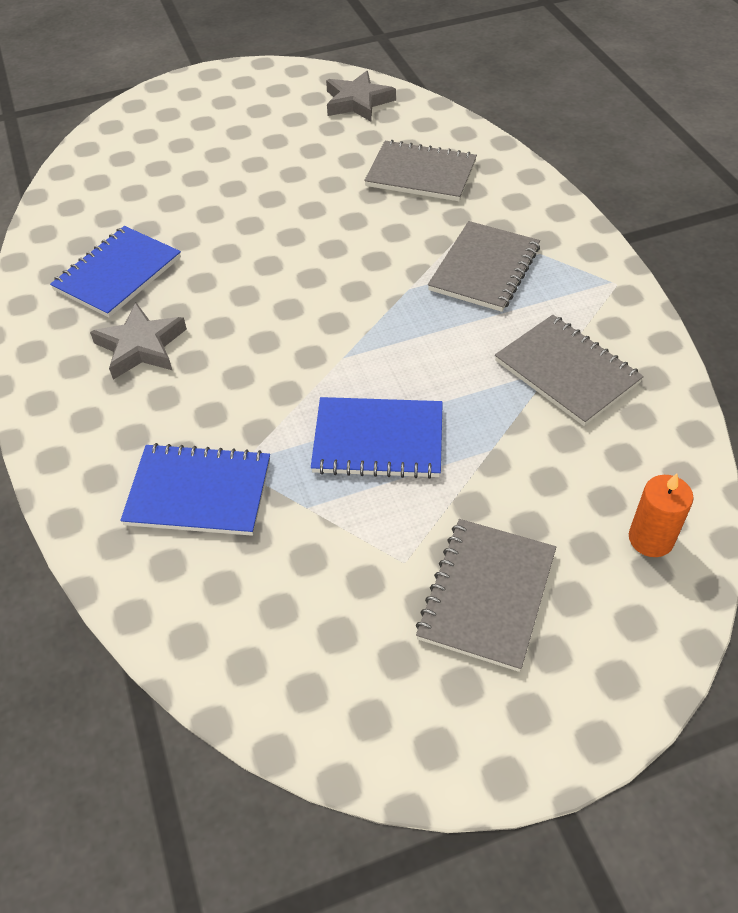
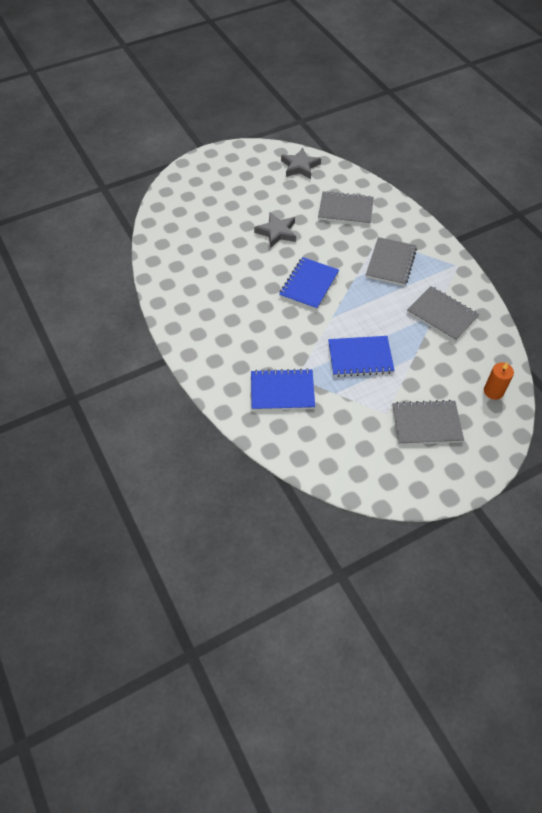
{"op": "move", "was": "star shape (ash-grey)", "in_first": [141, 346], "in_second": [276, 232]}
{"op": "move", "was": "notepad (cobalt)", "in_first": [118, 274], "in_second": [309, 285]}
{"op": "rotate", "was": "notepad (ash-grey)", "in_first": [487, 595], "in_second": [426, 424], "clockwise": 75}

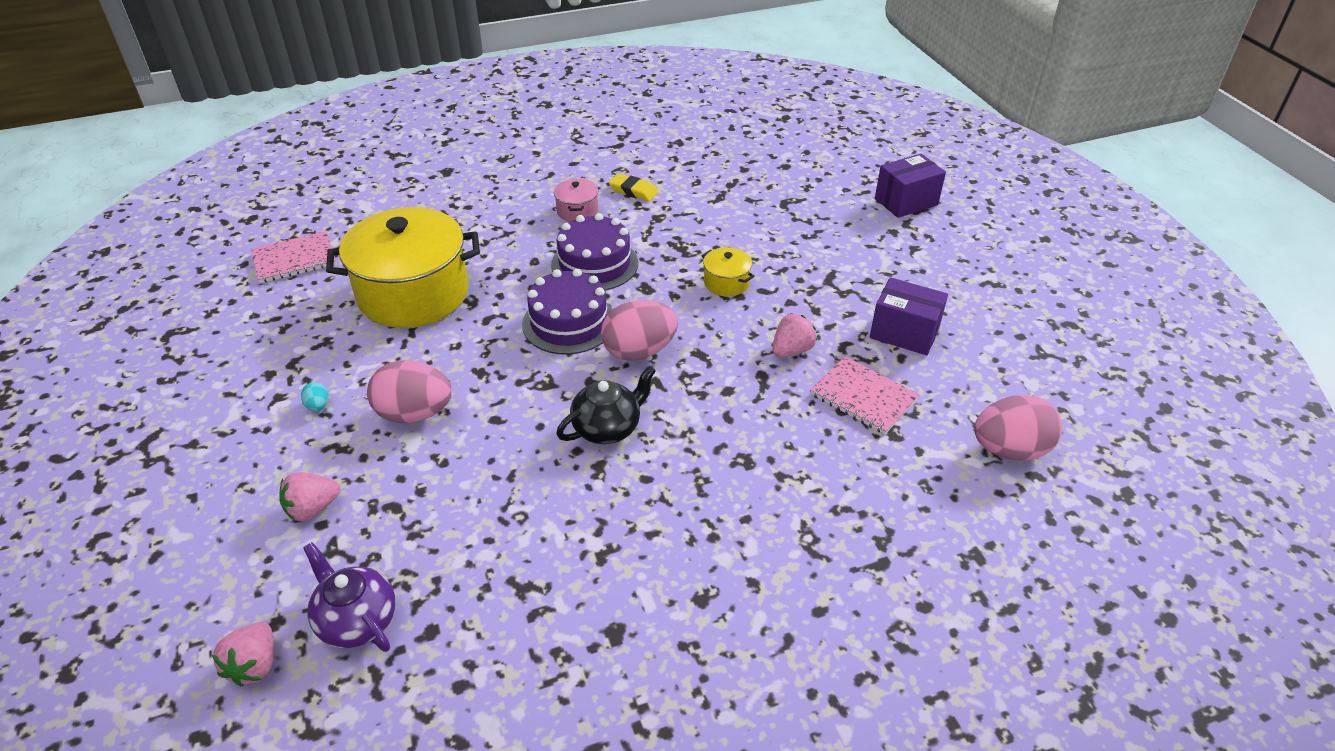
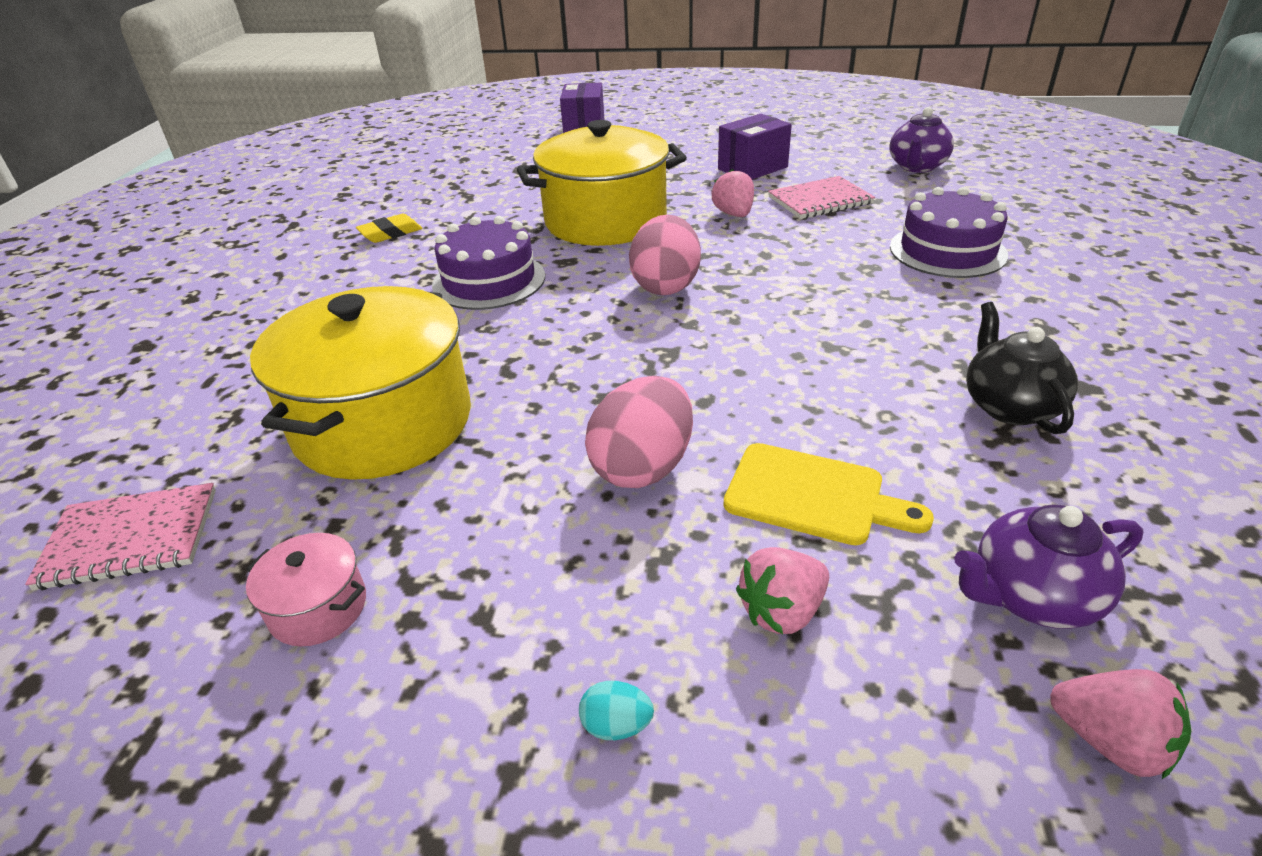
{"op": "rotate", "was": "notepad (rosy)", "in_first": [294, 259], "in_second": [130, 538], "clockwise": 75}
{"op": "move", "was": "pot (rosy)", "in_first": [577, 211], "in_second": [318, 608]}
{"op": "resize", "was": "pot (bright yellow)", "in_first": [726, 283], "in_second": [605, 220], "ratio": 2.39}
{"op": "move", "was": "egg shape (turquoise)", "in_first": [318, 406], "in_second": [616, 725]}
{"op": "insert", "now": "chopping board (bright yellow)", "in_second": [813, 496]}
{"op": "rotate", "was": "berry (rosy)", "in_first": [312, 509], "in_second": [782, 611], "clockwise": 60}
{"op": "replace", "was": "egg shape (rosy)", "now": "teapot (violet)", "in_first": [1009, 450], "in_second": [917, 167]}
{"op": "move", "was": "cake (violet)", "in_first": [569, 322], "in_second": [947, 251]}
{"op": "move", "was": "teapot (black)", "in_first": [608, 427], "in_second": [1009, 406]}

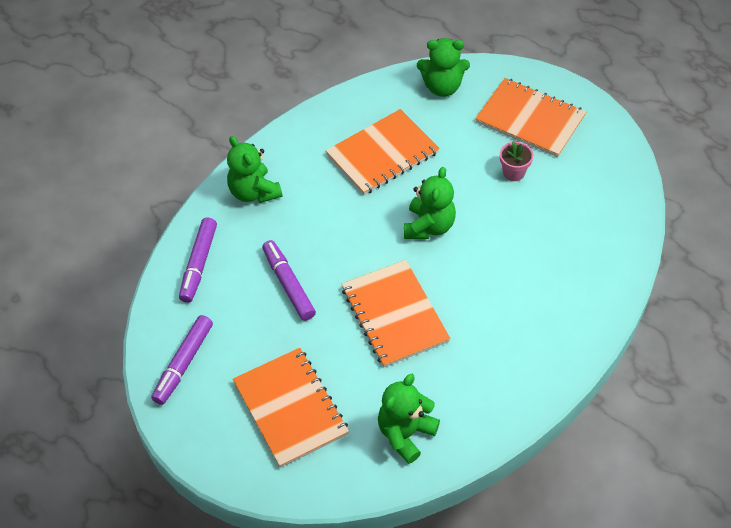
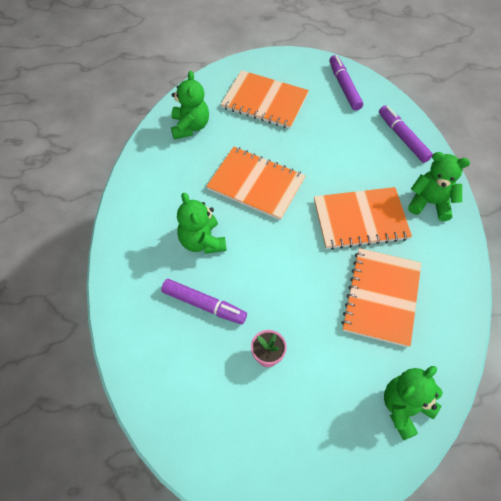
{"op": "move", "was": "marker pen (violet)", "in_first": [288, 284], "in_second": [204, 304]}
{"op": "move", "was": "teddy bear (green)", "in_first": [429, 226], "in_second": [202, 241]}
{"op": "move", "was": "notepad (orange-coloured)", "in_first": [530, 119], "in_second": [360, 219]}

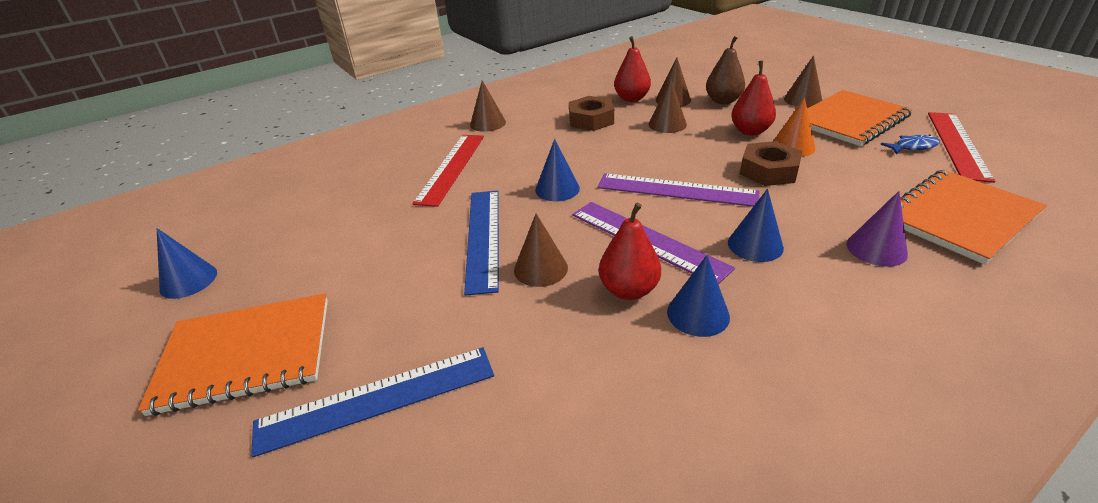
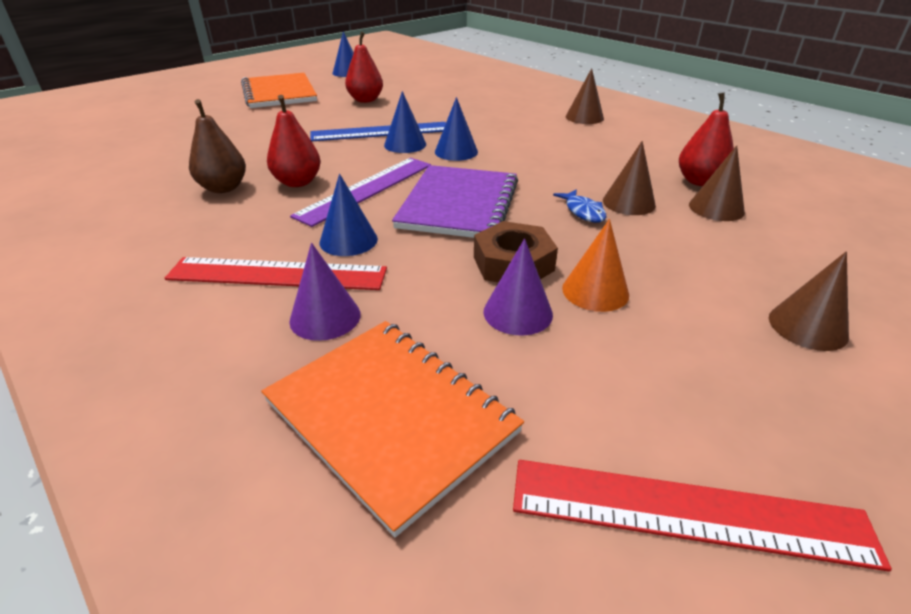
{"op": "move", "was": "straightedge (red)", "in_first": [451, 168], "in_second": [277, 274]}
{"op": "move", "was": "pear fruit (dark brown)", "in_first": [723, 101], "in_second": [223, 188]}
{"op": "move", "was": "pear fruit (red)", "in_first": [750, 131], "in_second": [365, 100]}
{"op": "move", "was": "cone (cobalt)", "in_first": [698, 314], "in_second": [405, 144]}
{"op": "replace", "was": "straightedge (violet)", "now": "notepad (violet)", "in_first": [676, 190], "in_second": [458, 204]}
{"op": "insert", "now": "cone (violet)", "in_second": [518, 312]}
{"op": "move", "was": "fish figure (cobalt)", "in_first": [913, 147], "in_second": [583, 212]}
{"op": "delete", "was": "straightedge (cobalt)", "in_first": [377, 399]}
{"op": "delete", "was": "cone (dark brown)", "in_first": [540, 268]}
{"op": "delete", "was": "hexagon nut (dark brown)", "in_first": [591, 120]}
{"op": "delete", "was": "notepad (orange-coloured)", "in_first": [849, 120]}

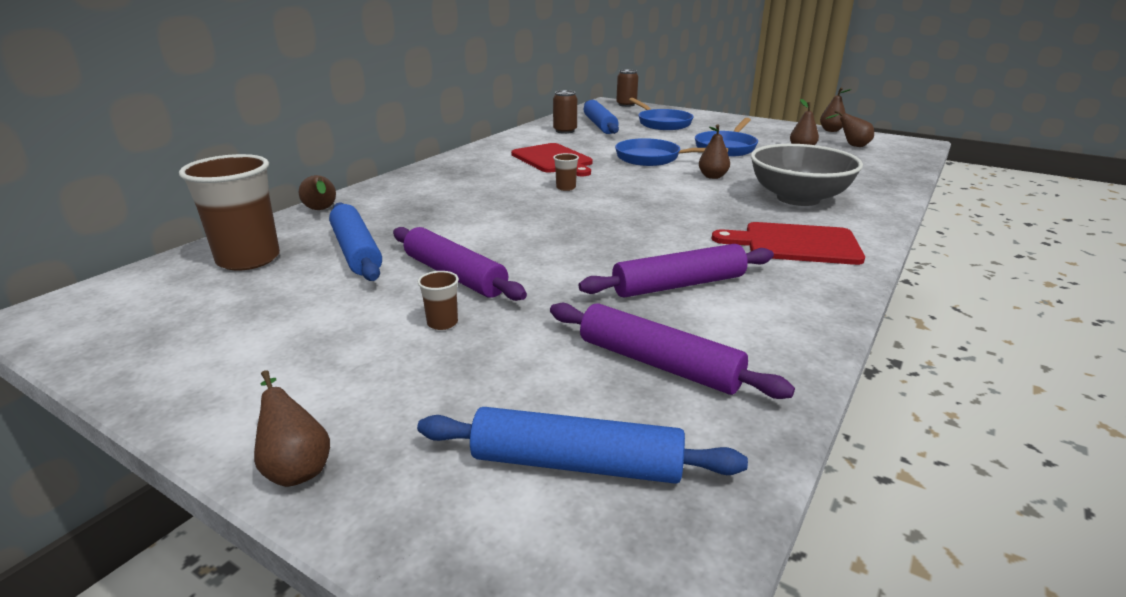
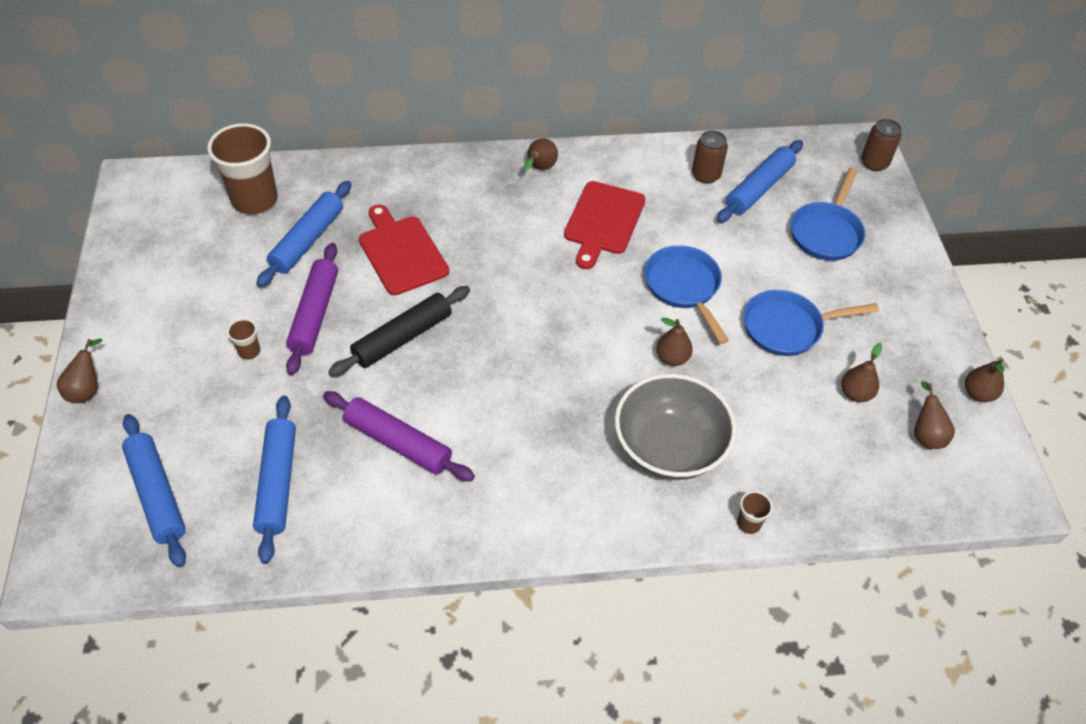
{"op": "recolor", "was": "rolling pin (violet)", "now": "rolling pin (cobalt)", "in_first": [658, 364], "in_second": [277, 482]}
{"op": "insert", "now": "rolling pin (black)", "in_second": [402, 337]}
{"op": "move", "was": "chopping board (red)", "in_first": [795, 244], "in_second": [401, 252]}
{"op": "move", "was": "pear fruit (dark brown)", "in_first": [321, 210], "in_second": [539, 168]}
{"op": "move", "was": "tumbler (dark brown)", "in_first": [566, 188], "in_second": [748, 523]}

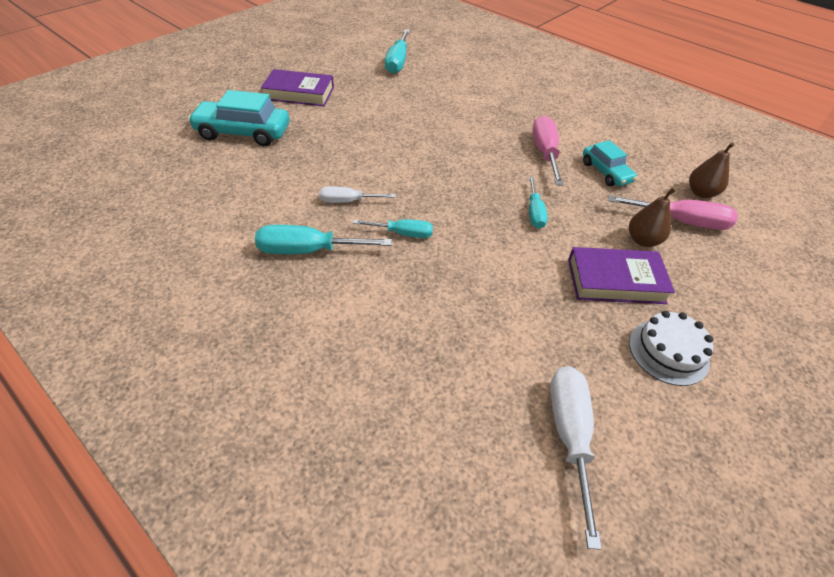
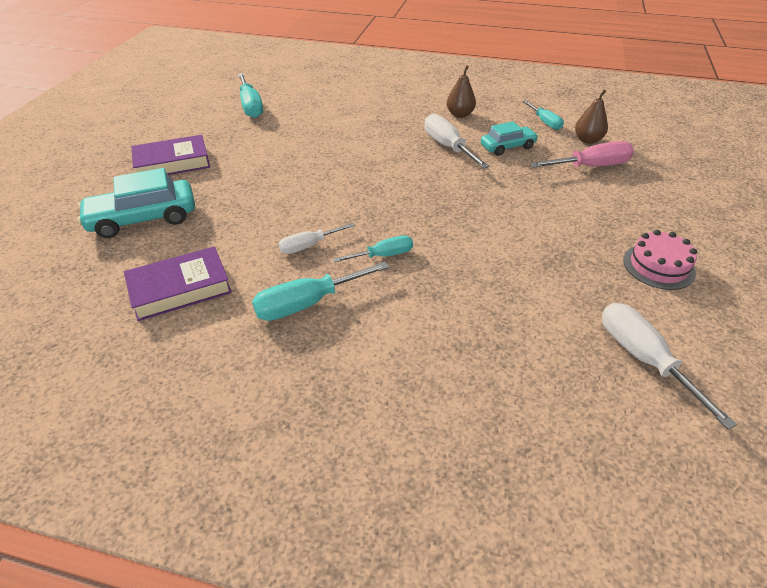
{"op": "move", "was": "hardback (violet)", "in_first": [615, 281], "in_second": [180, 289]}
{"op": "recolor", "was": "hand screwdriver (rosy)", "now": "hand screwdriver (snow-white)", "in_first": [545, 153], "in_second": [448, 147]}
{"op": "move", "was": "pear fruit (dark brown)", "in_first": [643, 240], "in_second": [460, 115]}
{"op": "rotate", "was": "toy car (turquoise)", "in_first": [606, 172], "in_second": [507, 147], "clockwise": -60}
{"op": "move", "was": "hand screwdriver (turquoise)", "in_first": [534, 212], "in_second": [545, 122]}
{"op": "recolor", "was": "cake (snow-white)", "now": "cake (rosy)", "in_first": [668, 352], "in_second": [658, 266]}

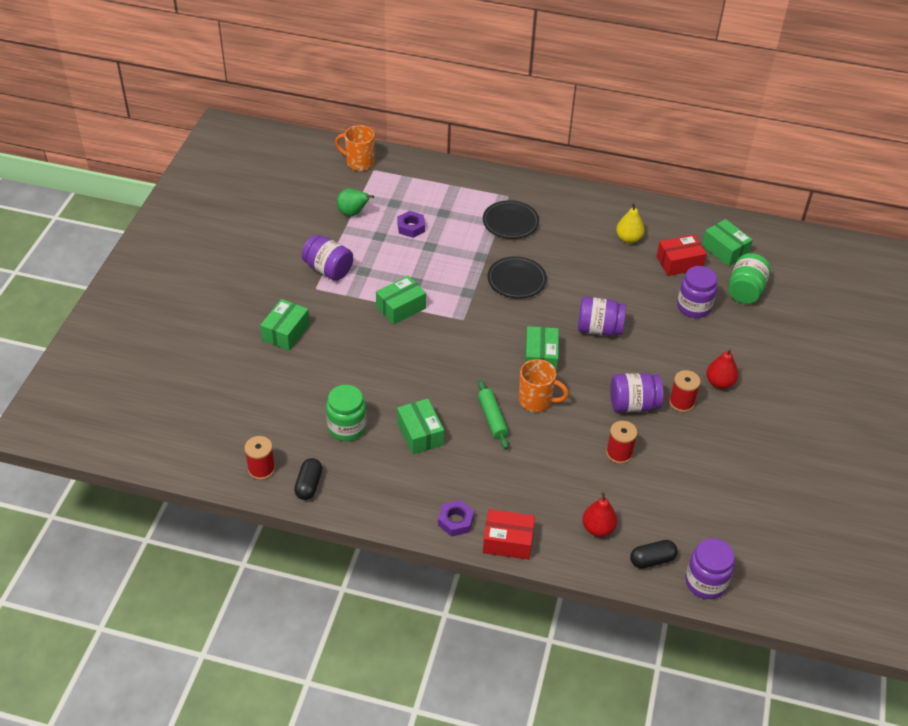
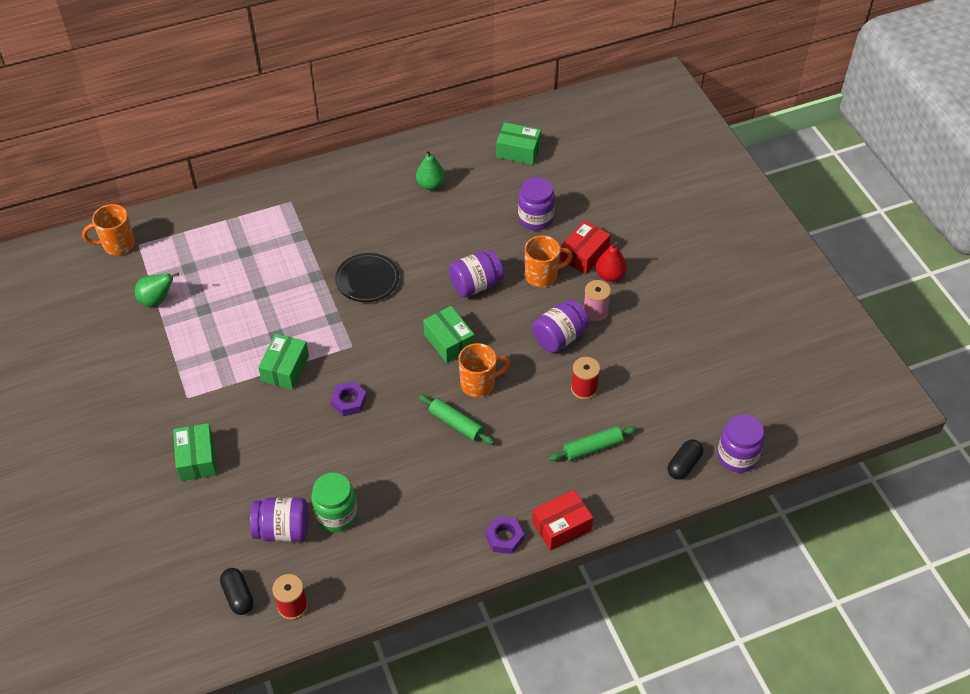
{"op": "move", "was": "pill shape (black)", "in_first": [309, 485], "in_second": [238, 596]}
{"op": "move", "was": "jar (violet)", "in_first": [328, 269], "in_second": [282, 530]}
{"op": "move", "was": "hexagon nut (violet)", "in_first": [411, 227], "in_second": [349, 401]}
{"op": "recolor", "was": "pear fruit (bright yellow)", "now": "pear fruit (green)", "in_first": [628, 239], "in_second": [431, 185]}
{"op": "insert", "now": "coffee mug (orange-coloured)", "in_second": [542, 276]}
{"op": "insert", "now": "rolling pin (green)", "in_second": [592, 447]}
{"op": "move", "was": "package (red)", "in_first": [679, 263], "in_second": [584, 255]}
{"op": "recolor", "was": "bobbin (red)", "now": "bobbin (rosy)", "in_first": [681, 402], "in_second": [595, 312]}
{"op": "delete", "was": "package (green)", "in_first": [420, 434]}
{"op": "delete", "was": "flat dish (black)", "in_first": [510, 222]}
{"op": "delete", "was": "pear fruit (red)", "in_first": [598, 528]}
{"op": "delete", "was": "jar (green)", "in_first": [745, 290]}

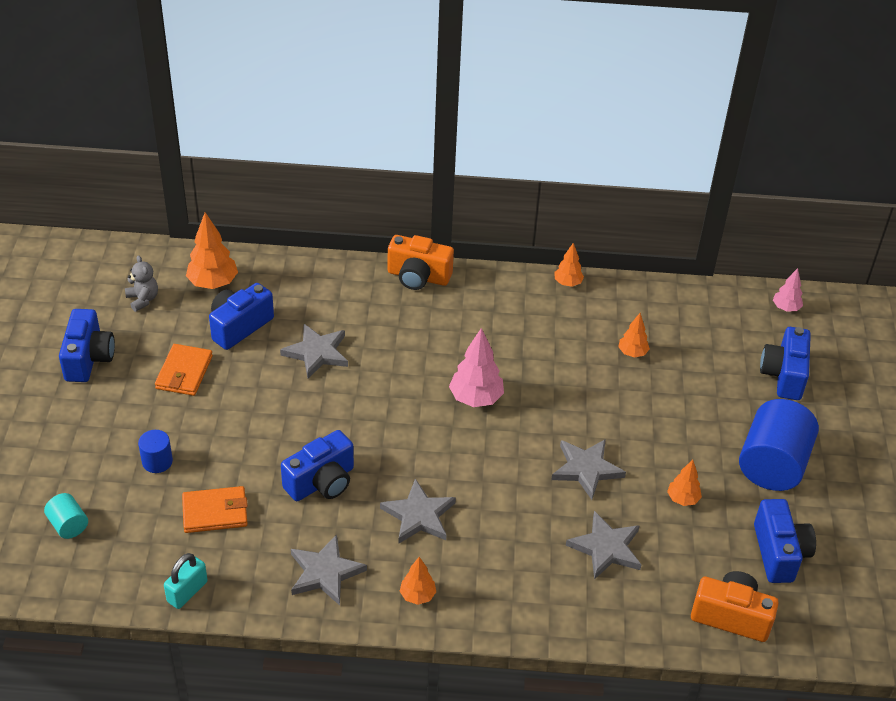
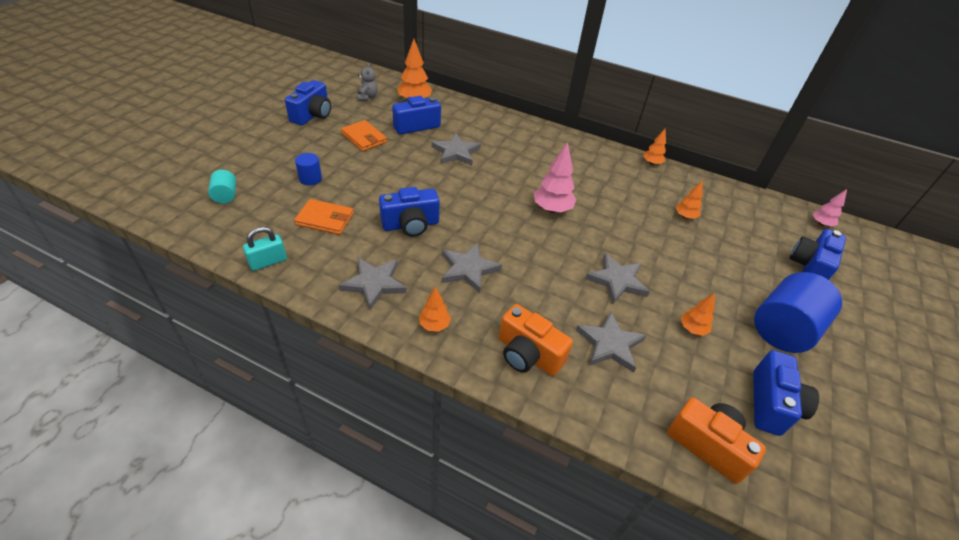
{"op": "rotate", "was": "billfold (orange-coloured)", "in_first": [184, 372], "in_second": [364, 138], "clockwise": -75}
{"op": "move", "was": "compact camera (orange-coloured)", "in_first": [418, 277], "in_second": [528, 354]}

